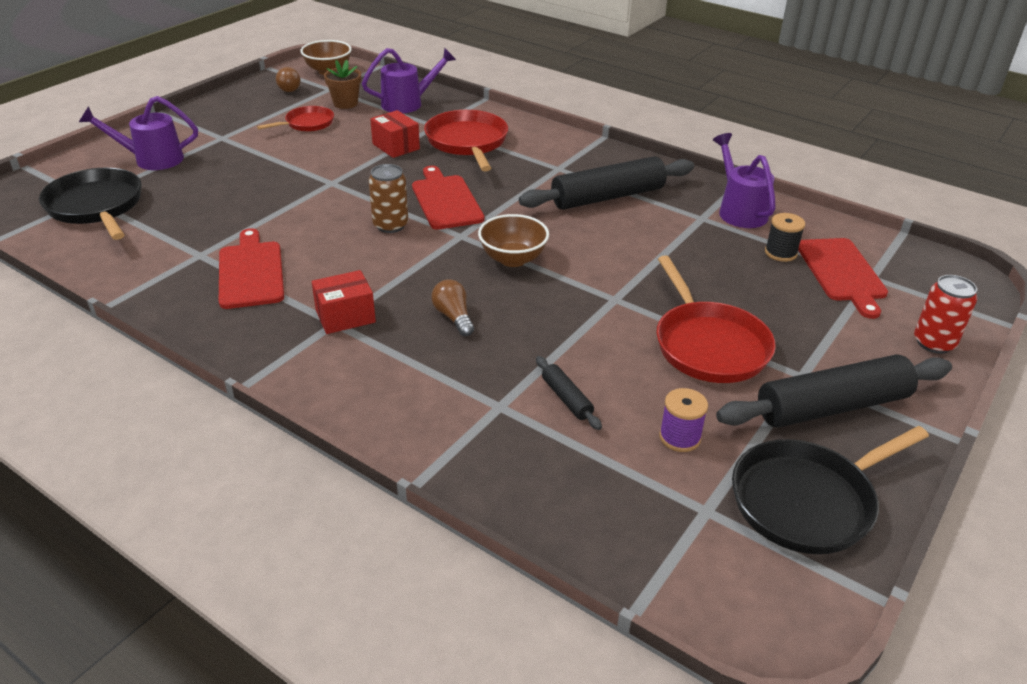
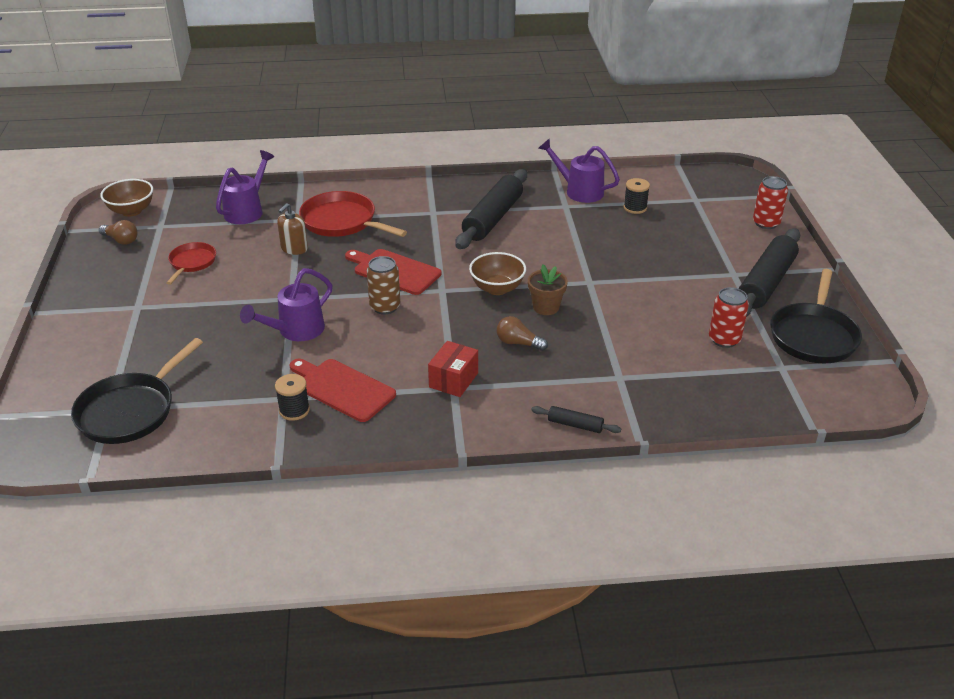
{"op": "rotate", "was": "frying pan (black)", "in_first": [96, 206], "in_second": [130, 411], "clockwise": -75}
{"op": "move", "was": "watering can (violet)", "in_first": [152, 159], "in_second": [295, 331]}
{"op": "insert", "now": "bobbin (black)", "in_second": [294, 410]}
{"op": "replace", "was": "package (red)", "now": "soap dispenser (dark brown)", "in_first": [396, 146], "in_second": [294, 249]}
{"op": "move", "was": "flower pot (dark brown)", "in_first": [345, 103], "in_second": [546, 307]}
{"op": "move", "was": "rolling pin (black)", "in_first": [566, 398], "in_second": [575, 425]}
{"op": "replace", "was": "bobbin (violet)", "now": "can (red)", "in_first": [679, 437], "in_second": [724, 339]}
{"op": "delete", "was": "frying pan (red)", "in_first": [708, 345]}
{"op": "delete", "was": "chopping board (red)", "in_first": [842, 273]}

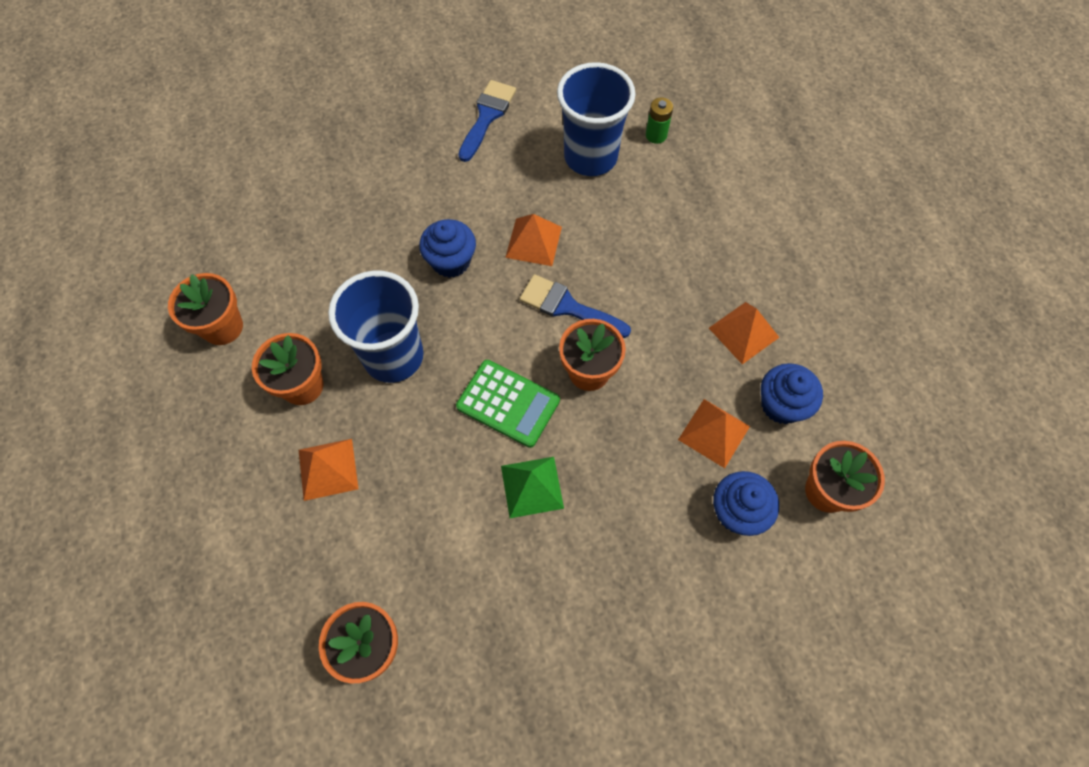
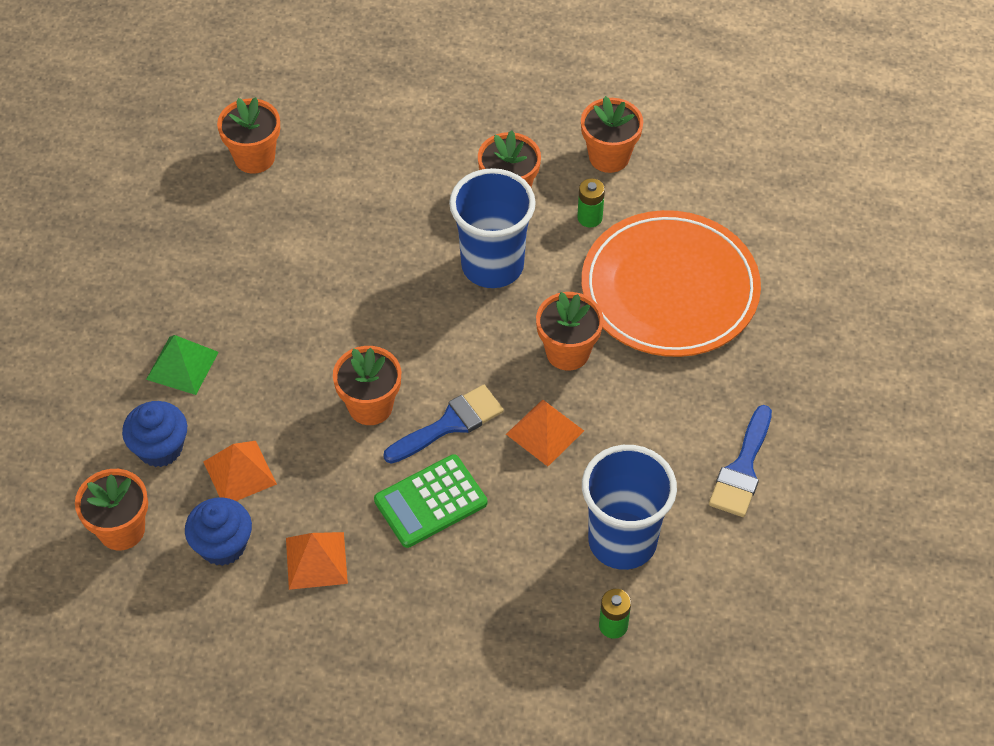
{"op": "move", "was": "solid pyramid (green)", "in_first": [532, 486], "in_second": [182, 365]}
{"op": "move", "was": "adding machine (green)", "in_first": [508, 403], "in_second": [430, 502]}
{"op": "replace", "was": "fairy cake (cobalt)", "now": "flower pot (orange-coloured)", "in_first": [451, 261], "in_second": [567, 352]}
{"op": "insert", "now": "power cell (green)", "in_second": [589, 218]}
{"op": "insert", "now": "flat dish (orange-coloured)", "in_second": [669, 289]}
{"op": "rotate", "was": "paint brush (cobalt)", "in_first": [487, 116], "in_second": [742, 469], "clockwise": 60}
{"op": "delete", "was": "solid pyramid (orange-coloured)", "in_first": [328, 469]}

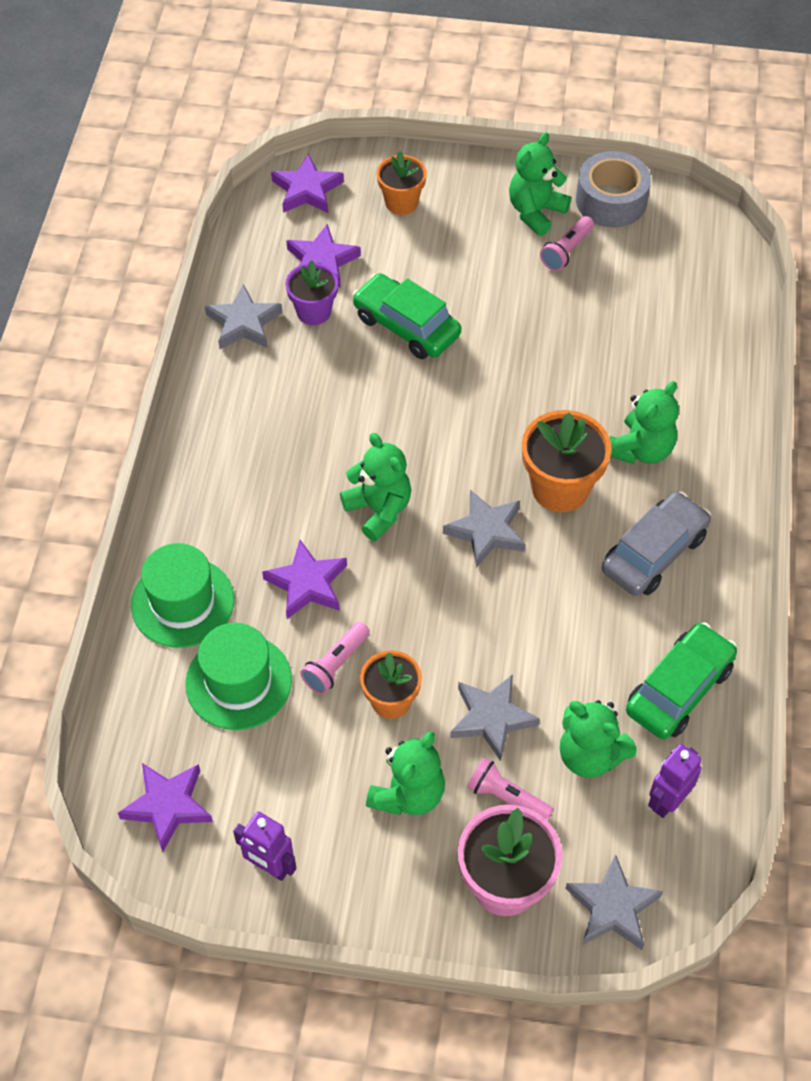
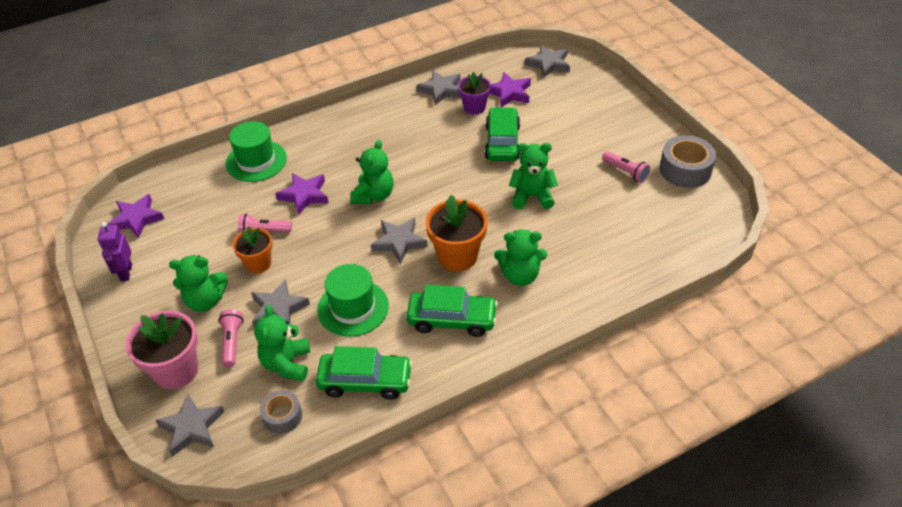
{"op": "replace", "was": "robot figure (violet)", "now": "roll of tape (ash-grey)", "in_first": [667, 801], "in_second": [282, 416]}
{"op": "move", "was": "top hat (green)", "in_first": [238, 682], "in_second": [353, 308]}
{"op": "recolor", "was": "toy car (ash-grey)", "now": "toy car (green)", "in_first": [654, 553], "in_second": [452, 319]}
{"op": "move", "was": "teddy bear (green)", "in_first": [535, 212], "in_second": [532, 196]}
{"op": "recolor", "was": "star shape (violet)", "now": "star shape (ash-grey)", "in_first": [307, 190], "in_second": [548, 64]}
{"op": "rotate", "was": "pocket torch (rosy)", "in_first": [566, 251], "in_second": [626, 172], "clockwise": -135}
{"op": "delete", "was": "flower pot (orange-coloured)", "in_first": [401, 202]}

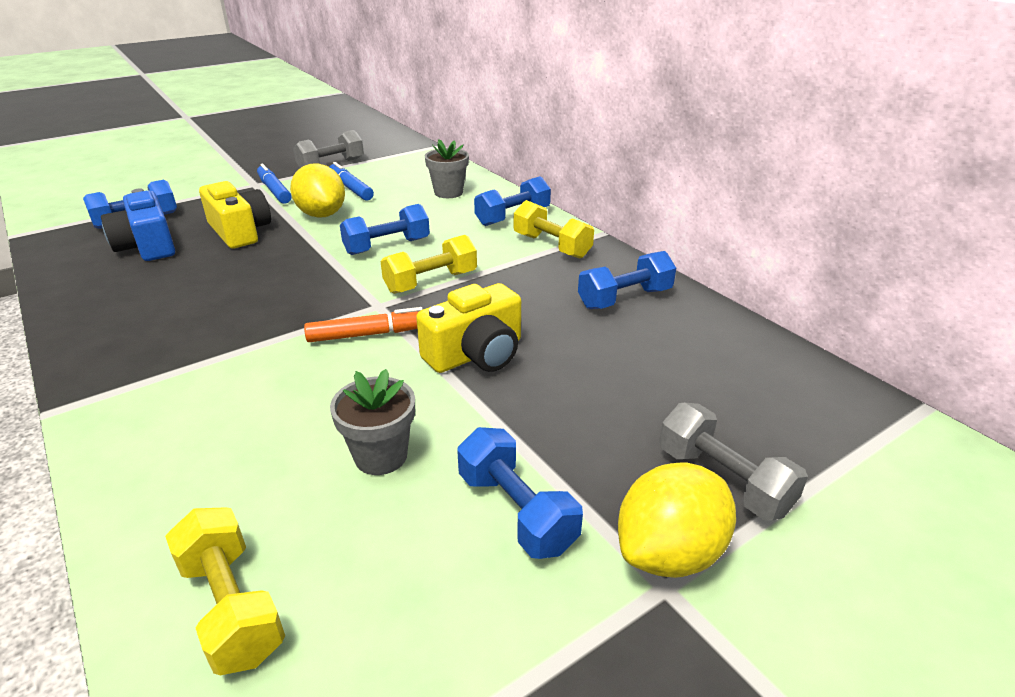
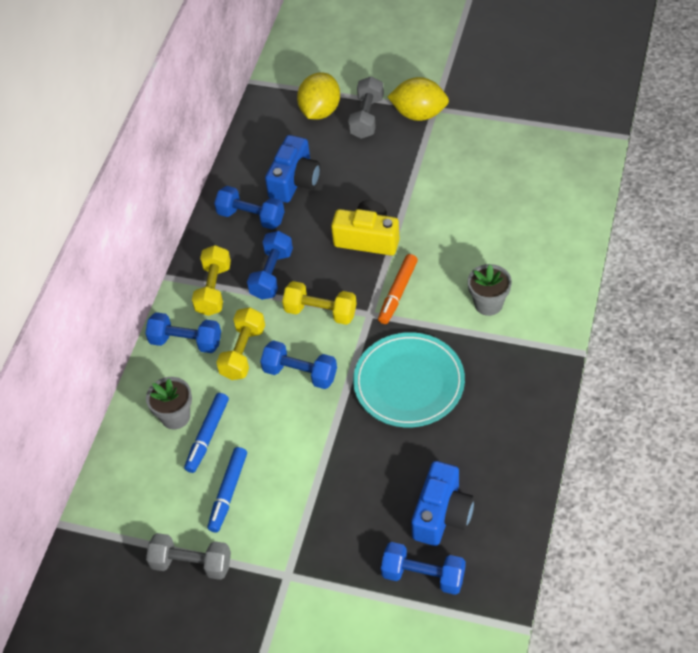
{"op": "move", "was": "marker pen (cobalt)", "in_first": [274, 190], "in_second": [207, 436]}
{"op": "move", "was": "hand weight (bright yellow)", "in_first": [232, 607], "in_second": [243, 352]}
{"op": "move", "was": "hand weight (cobalt)", "in_first": [516, 511], "in_second": [272, 274]}
{"op": "insert", "now": "compact camera (cobalt)", "in_second": [295, 181]}
{"op": "move", "was": "toy lemon (bright yellow)", "in_first": [322, 214], "in_second": [320, 111]}
{"op": "insert", "now": "flat dish (turquoise)", "in_second": [409, 383]}
{"op": "rotate", "was": "marker pen (orange-coloured)", "in_first": [370, 334], "in_second": [398, 293], "clockwise": -105}
{"op": "move", "was": "flower pot (ash-grey)", "in_first": [381, 456], "in_second": [488, 304]}
{"op": "delete", "was": "compact camera (bright yellow)", "in_first": [240, 231]}

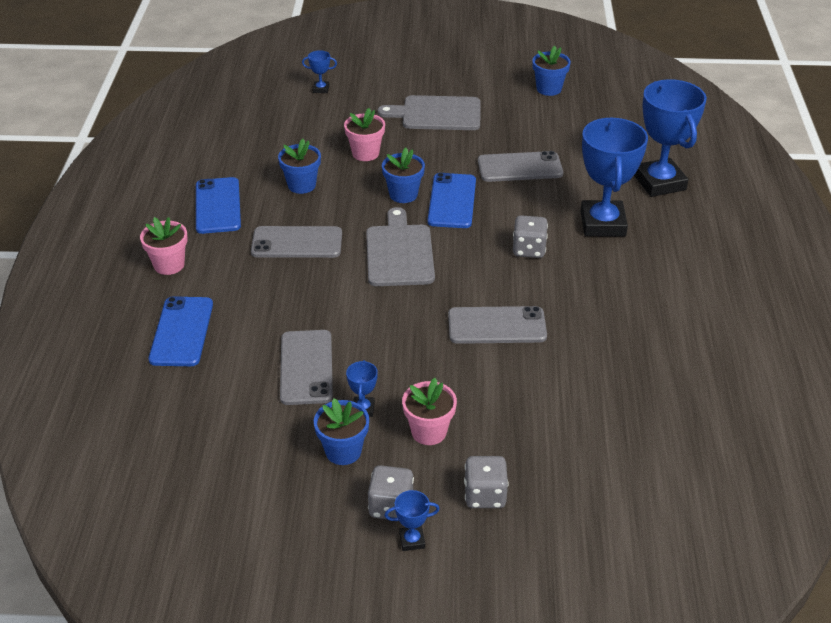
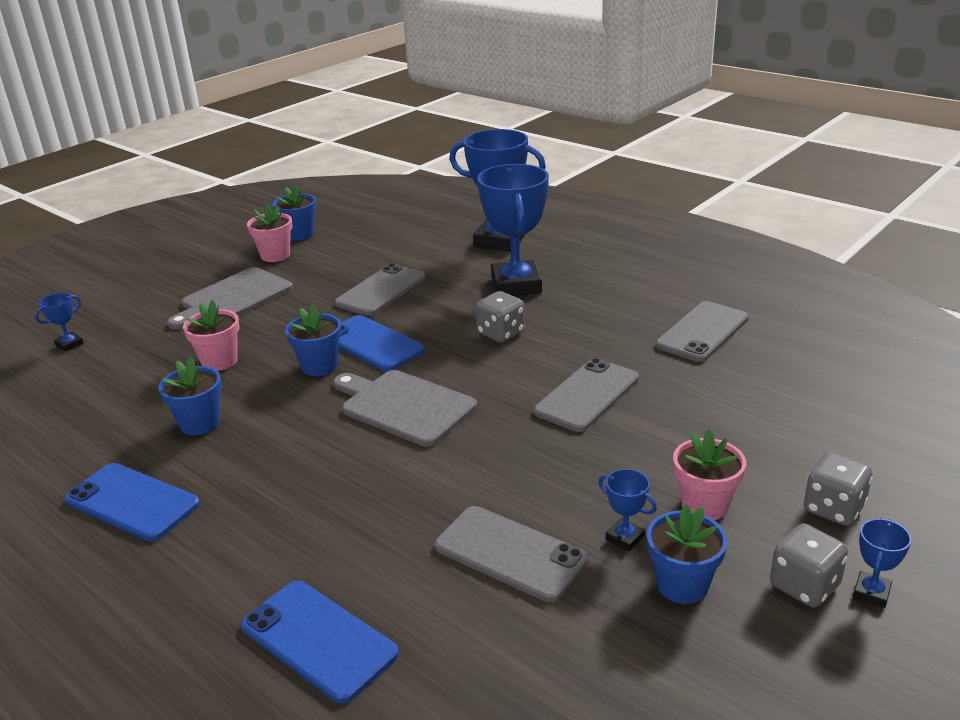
{"op": "move", "was": "flower pot (rosy)", "in_first": [169, 265], "in_second": [275, 255]}
{"op": "rotate", "was": "trophy (cobalt)", "in_first": [602, 224], "in_second": [516, 285], "clockwise": 45}
{"op": "move", "was": "phone (ash-grey)", "in_first": [297, 243], "in_second": [702, 332]}

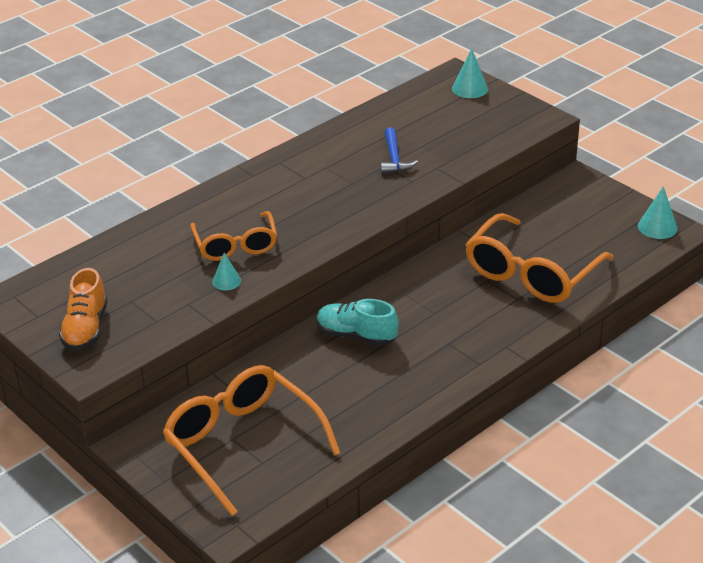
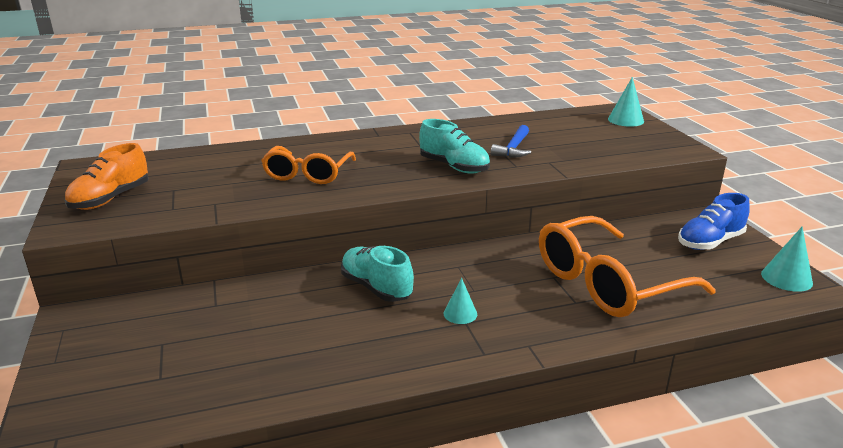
{"op": "insert", "now": "shoe (turquoise)", "in_second": [454, 167]}
{"op": "move", "was": "cone (turquoise)", "in_first": [226, 281], "in_second": [460, 314]}
{"op": "insert", "now": "shoe (cobalt)", "in_second": [710, 242]}
{"op": "delete", "was": "spectacles (orange-coloured)", "in_first": [243, 444]}

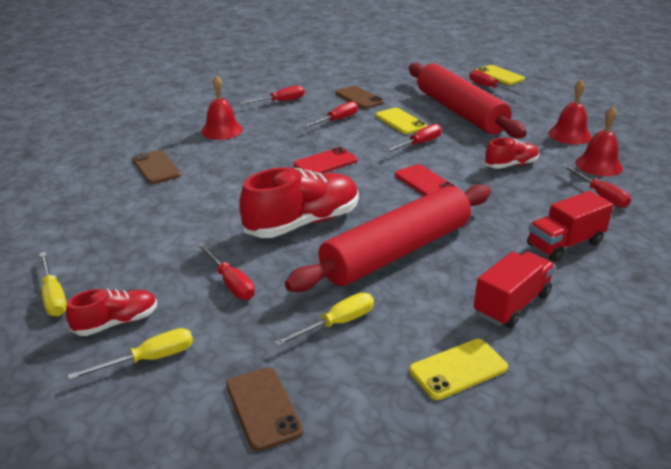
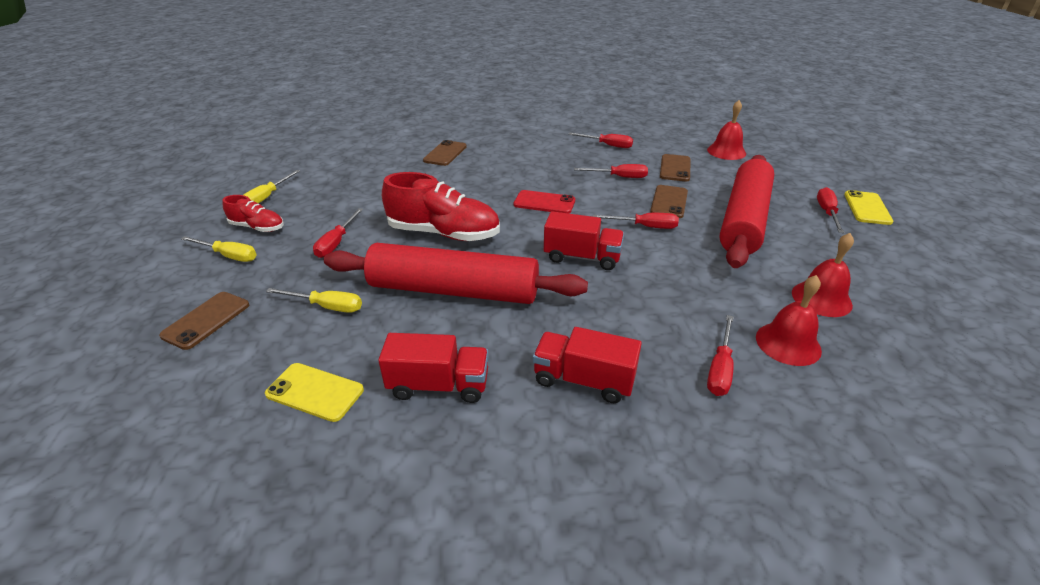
{"op": "replace", "was": "phone (red)", "now": "lorry (red)", "in_first": [425, 183], "in_second": [582, 257]}
{"op": "recolor", "was": "phone (bright yellow)", "now": "phone (dark brown)", "in_first": [400, 121], "in_second": [669, 202]}
{"op": "move", "was": "hand bell (red)", "in_first": [221, 130], "in_second": [726, 151]}
{"op": "delete", "was": "shoe (red)", "in_first": [511, 165]}

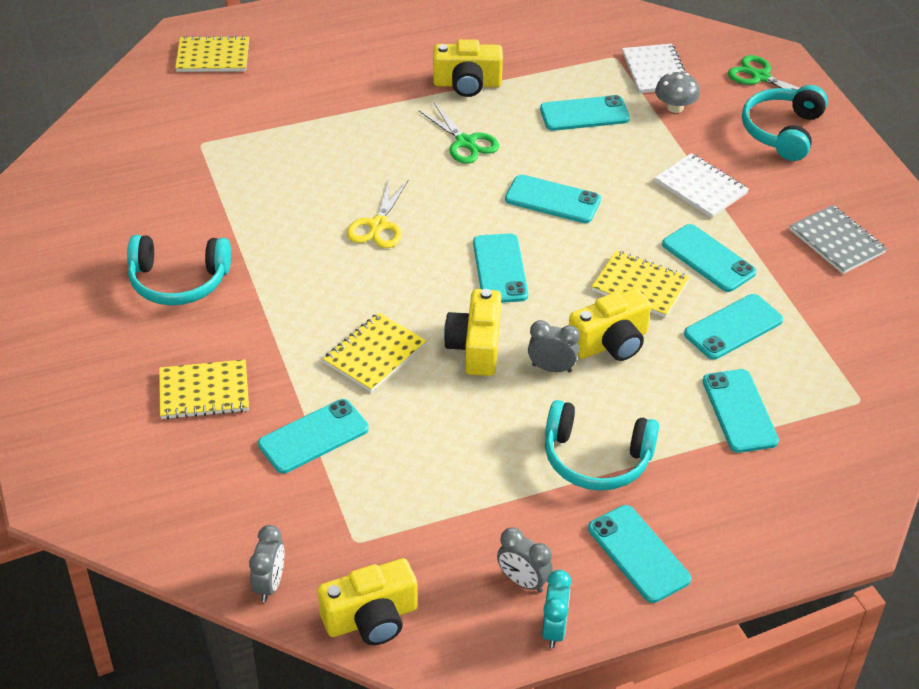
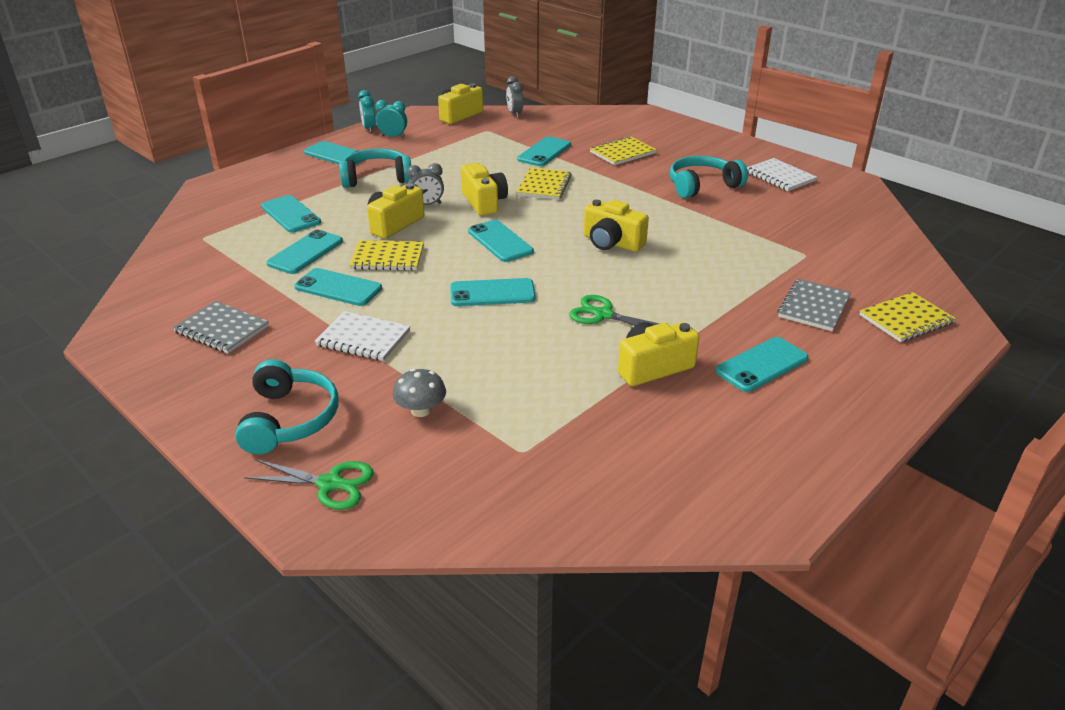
{"op": "recolor", "was": "alarm clock (ash-grey)", "now": "alarm clock (turquoise)", "in_first": [523, 581], "in_second": [393, 137]}
{"op": "replace", "was": "scissors (bright yellow)", "now": "compact camera (bright yellow)", "in_first": [378, 225], "in_second": [612, 243]}
{"op": "move", "was": "phone (turquoise)", "in_first": [584, 114], "in_second": [761, 365]}
{"op": "move", "was": "notepad (snow-white)", "in_first": [655, 71], "in_second": [780, 176]}
{"op": "insert", "now": "notepad (ash-grey)", "in_second": [814, 307]}

